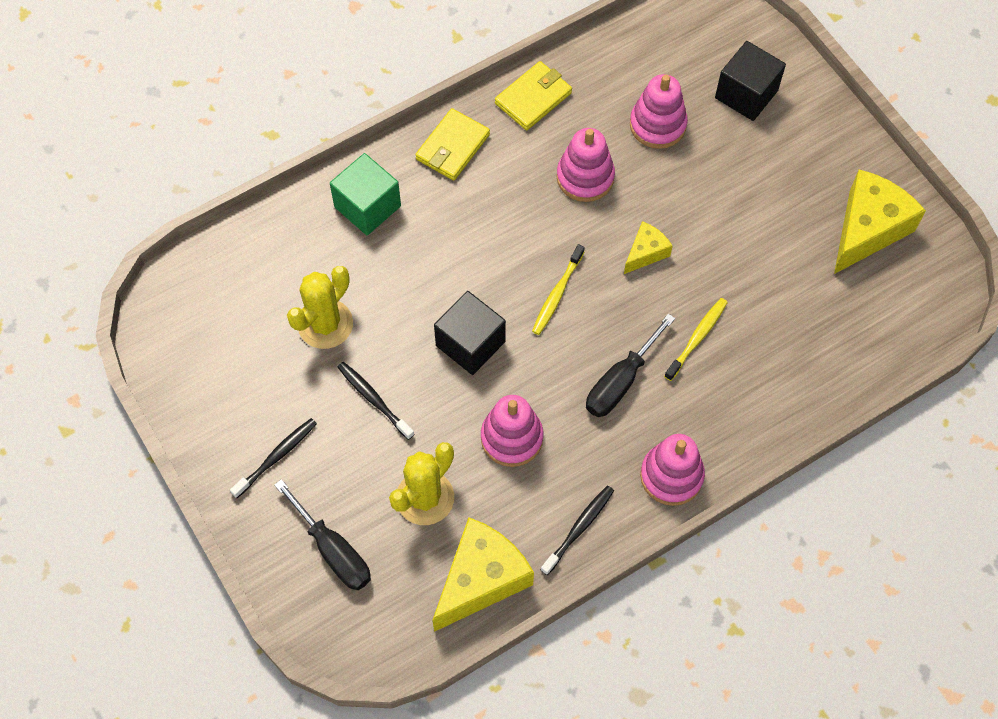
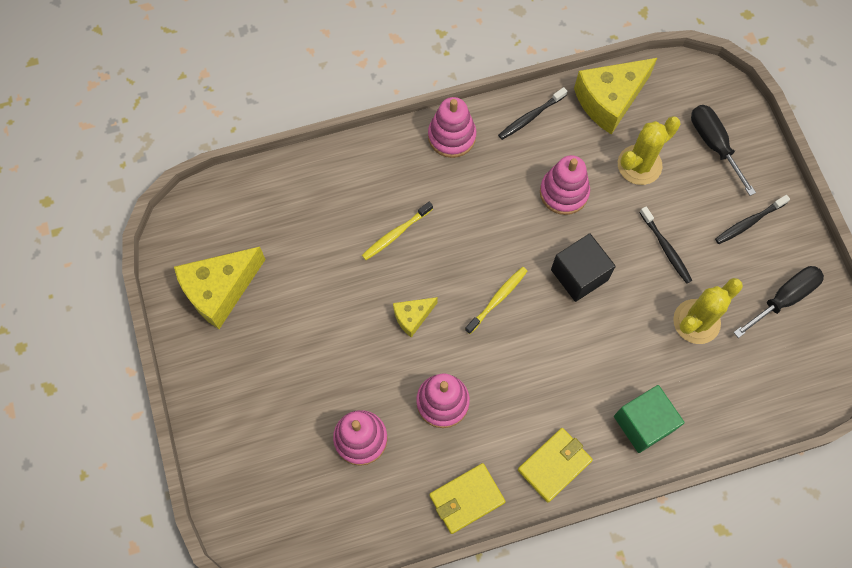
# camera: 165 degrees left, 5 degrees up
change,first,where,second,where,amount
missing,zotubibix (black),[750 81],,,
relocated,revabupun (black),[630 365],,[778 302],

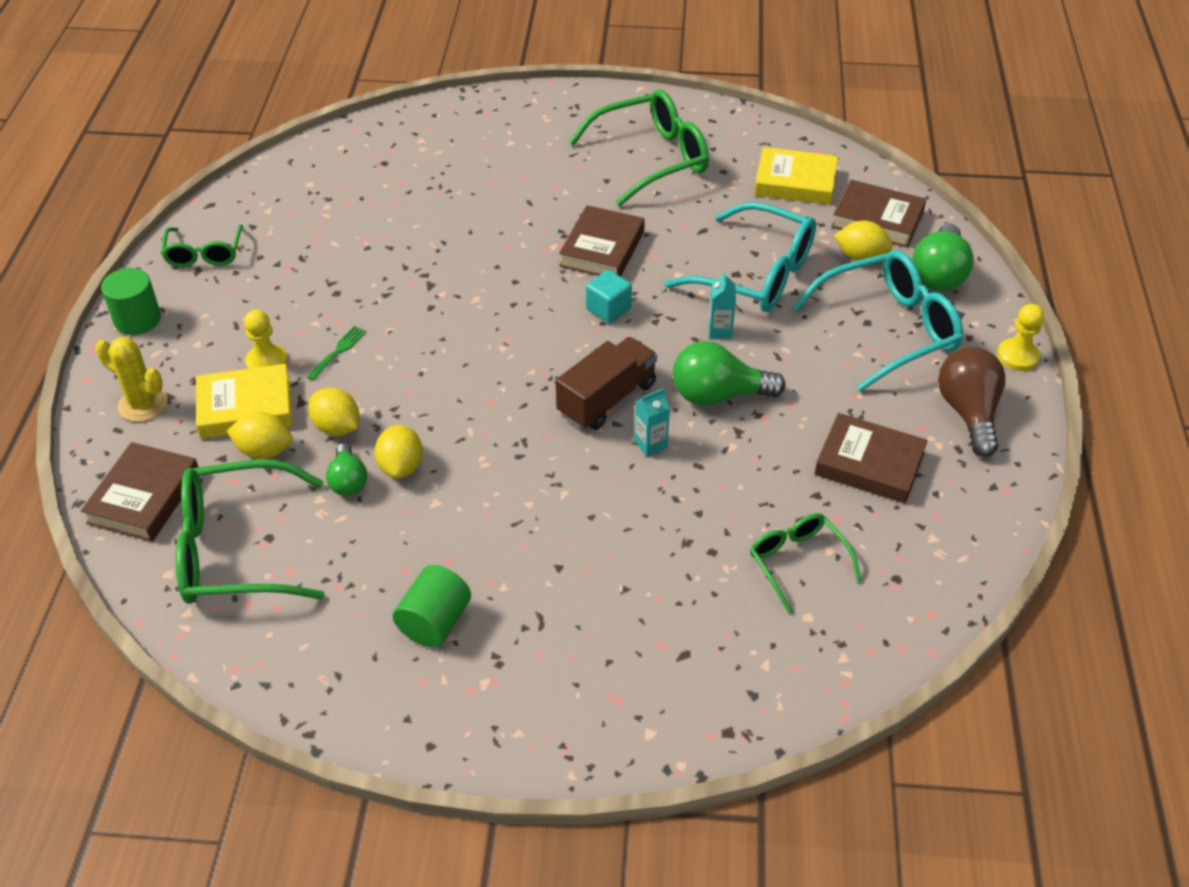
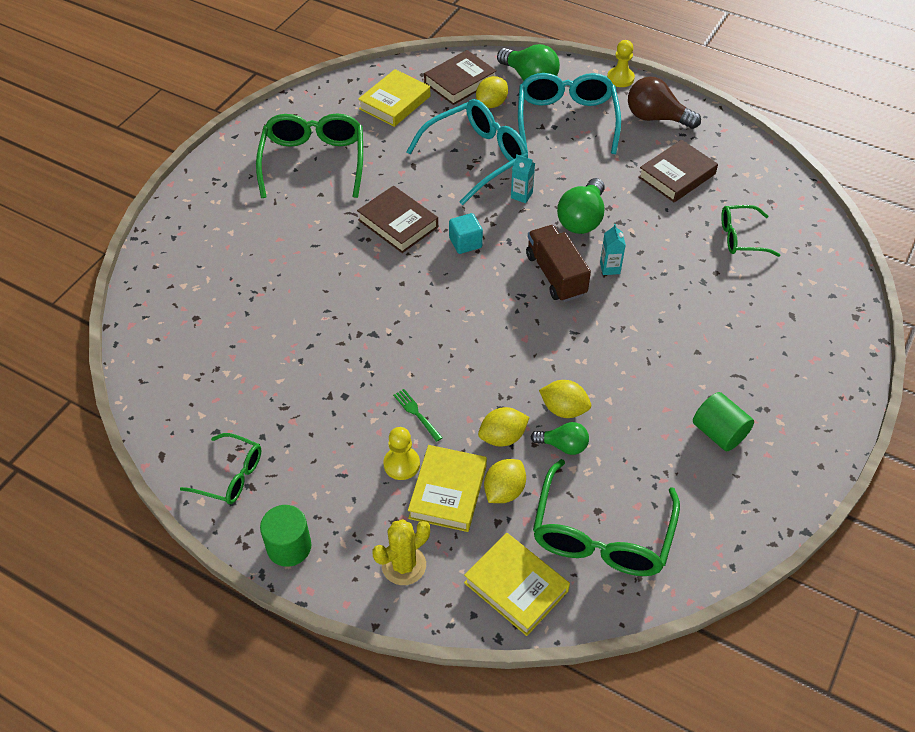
# camera: 65 degrees left, 5 degrees up
change,first,where,second,where,amount
colour,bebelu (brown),[139 492],bebelu (yellow),[517 584],

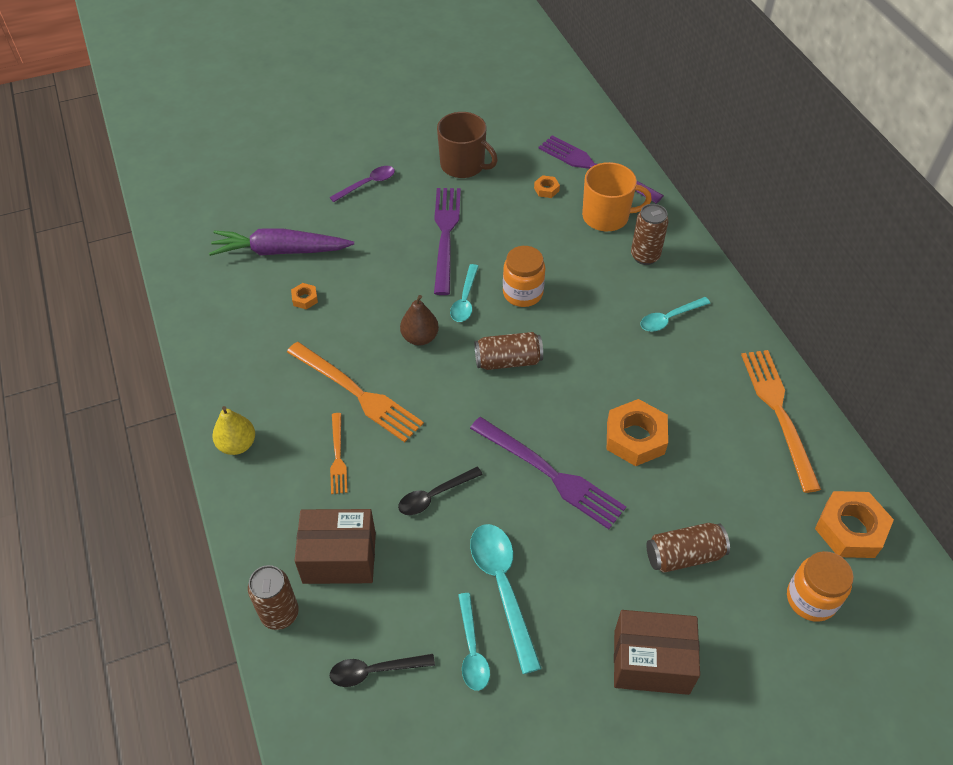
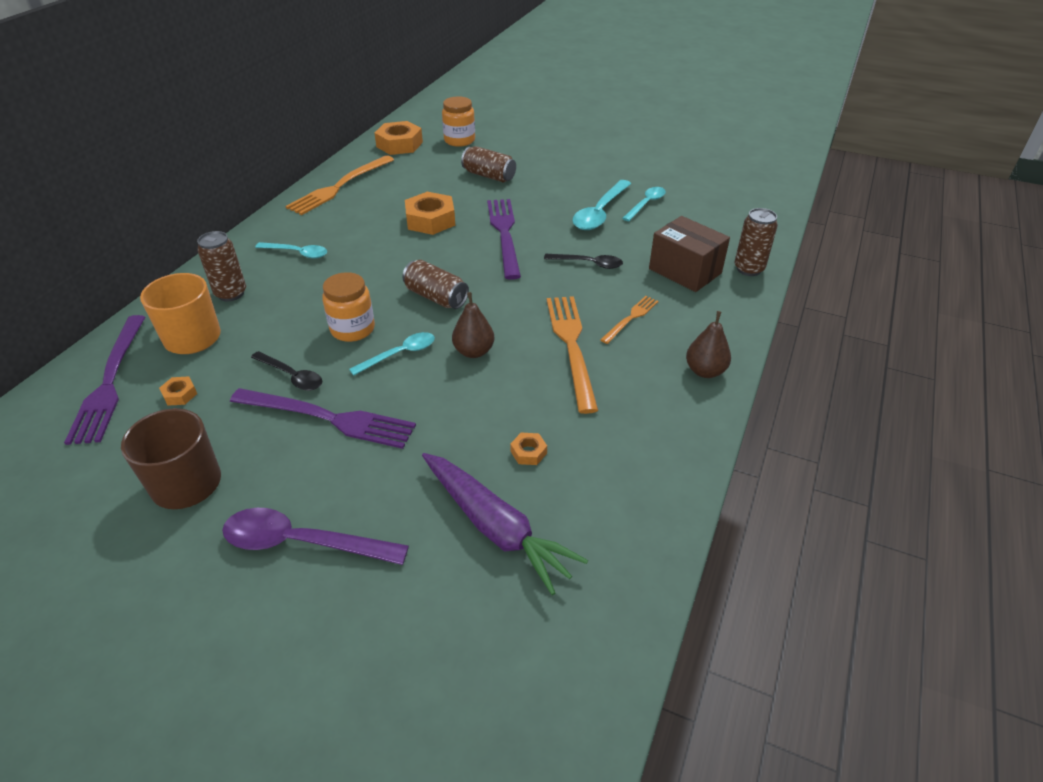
# camera: 135 degrees left, 10 degrees down
change,first,where,second,where,amount
size,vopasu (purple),[362 184],,[315 536],x1.59
spun,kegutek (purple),[447 241],,[323 418],120 degrees counterclockwise
colour,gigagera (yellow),[233 430],gigagera (brown),[708 344],
missing,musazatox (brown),[657 652],,,
relocated,vopasu (black),[382 670],,[286 371],

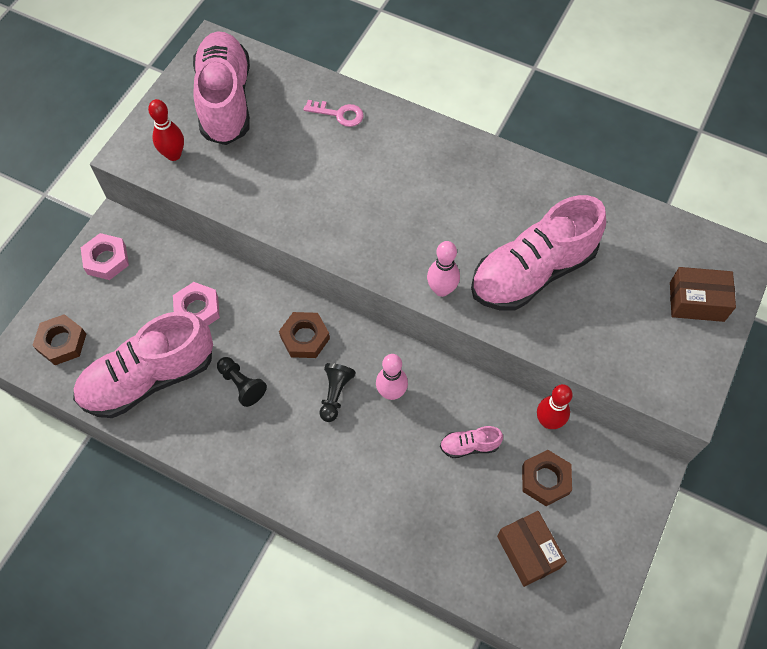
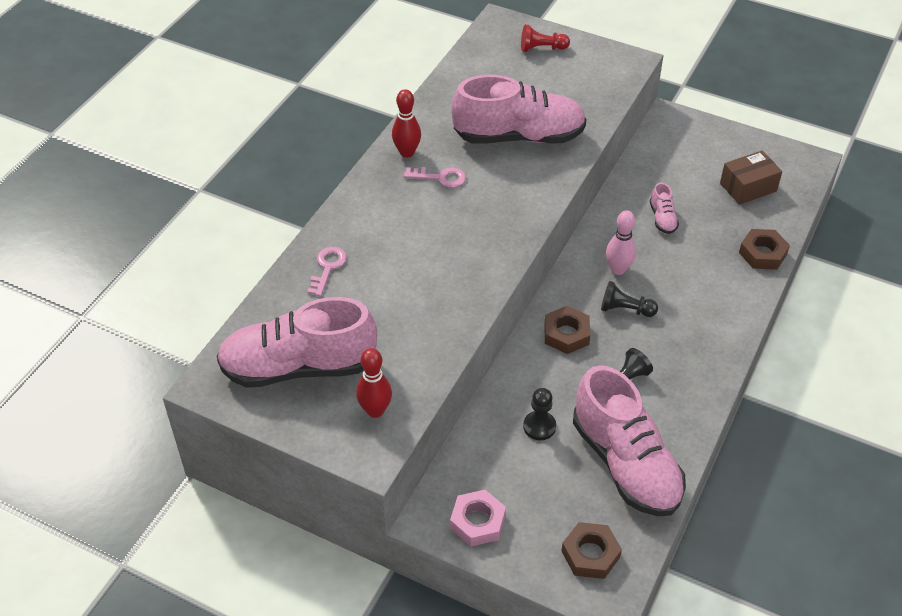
# camera: 90 degrees left, 15 degrees down
change,first,where,second,where,amount
spun,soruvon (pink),[538 253],,[519 109],60 degrees counterclockwise
missing,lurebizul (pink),[443 269],,,
exchanged,musazatox (brown),[703 294],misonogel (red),[545 38],
exchanged,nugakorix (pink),[196 303],misonogel (black),[539 414],
relocated,lurebizul (red),[555 406],,[406 123],
relocated,nugakorix (brown),[547 478],,[764 249],
appeared,,,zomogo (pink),[435 177],

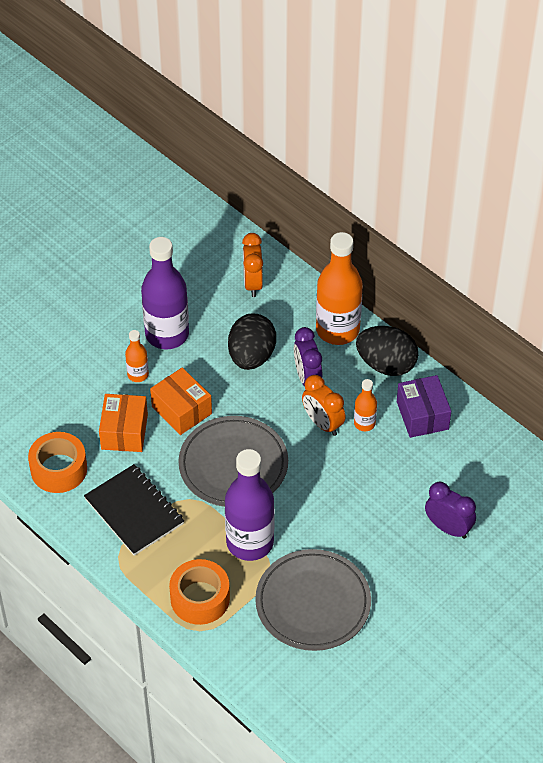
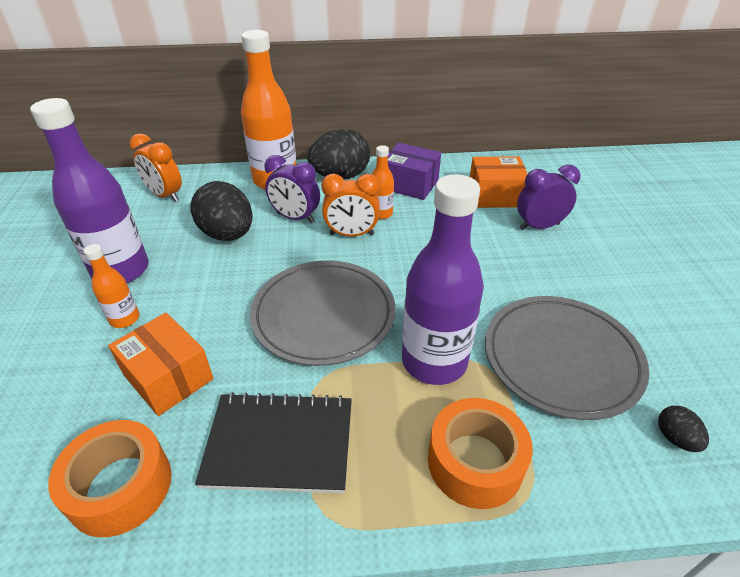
# camera: 50 degrees left, 10 degrees down
change,first,where,second,where,amount
relocated,musazatox (orange),[181 401],,[498 182],
appeared,,,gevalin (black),[683 429],

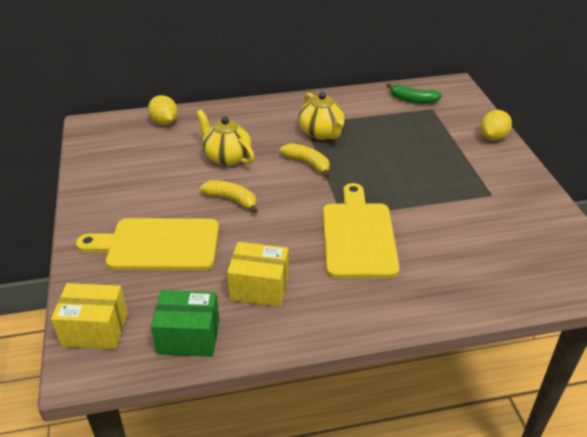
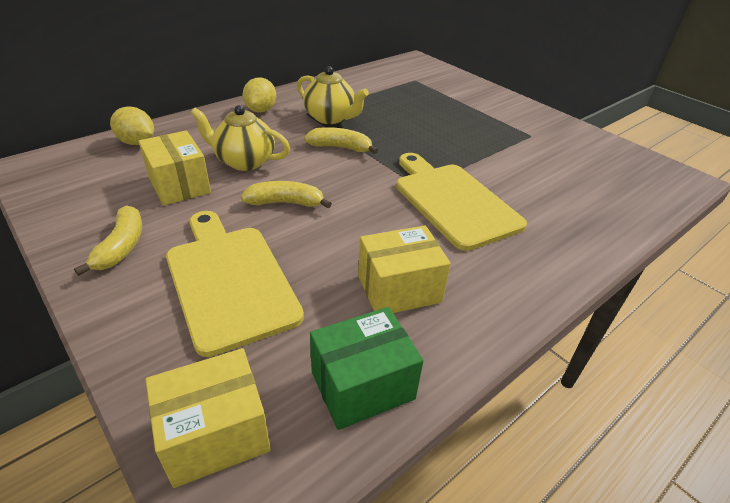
# camera: 30 degrees left, 0 degrees up
change,first,where,second,where,amount
missing,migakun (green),[414 93],,,
relocated,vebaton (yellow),[496 125],,[259 94],
spun,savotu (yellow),[147 244],,[235 284],90 degrees clockwise
appeared,,,musazatox (yellow),[174 168],
appeared,,,migakun (yellow),[108 240],

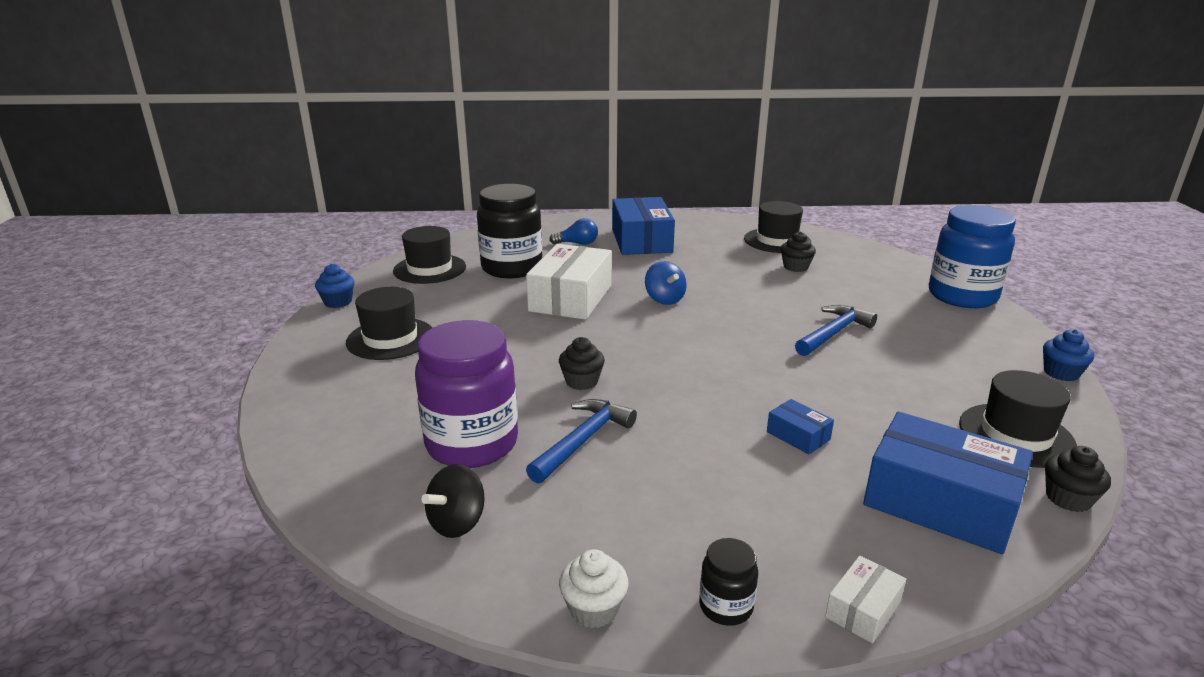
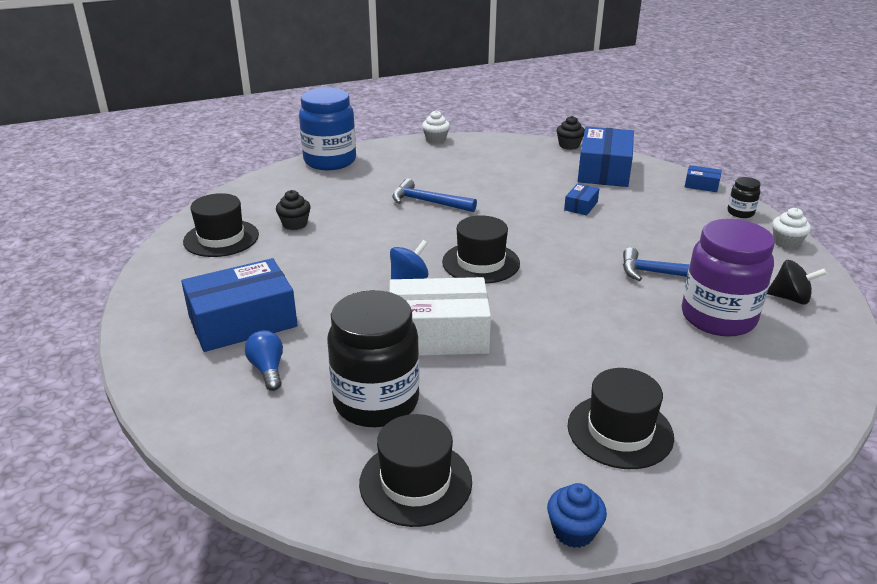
# camera: 110 degrees left, 5 degrees up
change,first,where,second,where,amount
colour,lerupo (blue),[1068 355],lerupo (white),[436 127],
missing,lerupo (black),[582 363],,,
relocated,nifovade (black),[1018 419],,[481 249],
colour,musazatox (white),[865 600],musazatox (blue),[703 178],

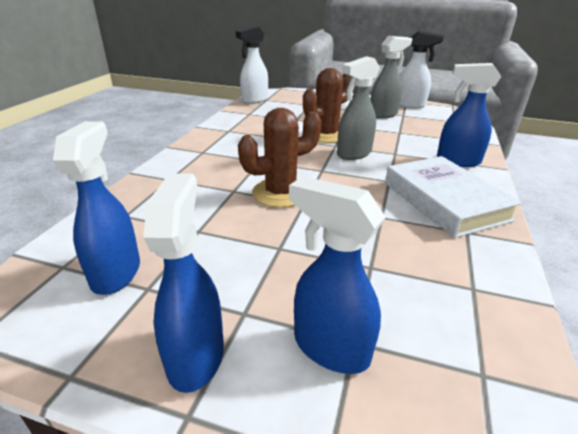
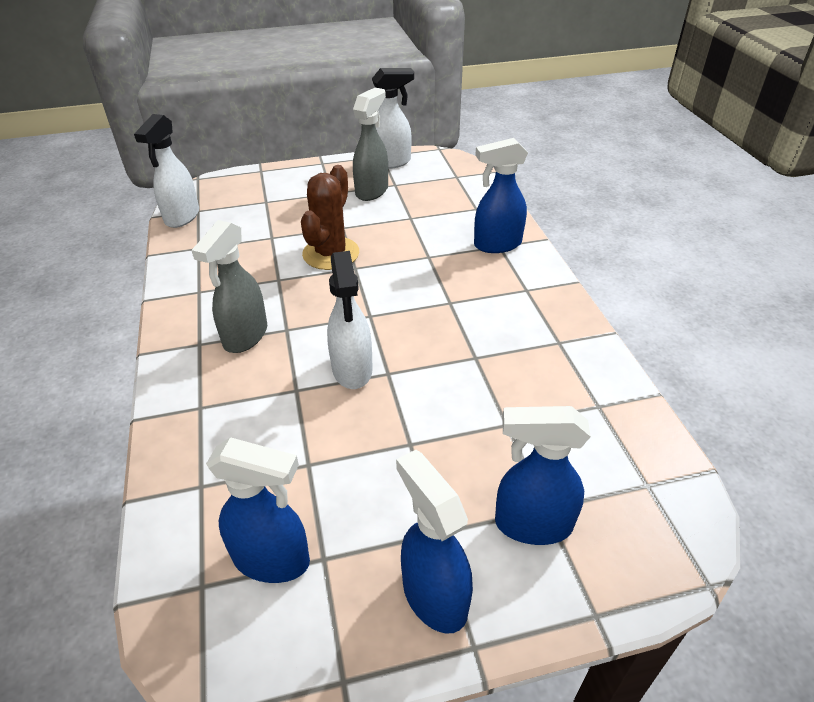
# camera: 30 degrees left, 10 degrees up
change,first,where,second,where,amount
relocated,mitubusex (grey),[358 108],,[229 286],
exchanged,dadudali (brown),[280 158],mitubusex (white),[350 320],
spun,mitubusex (blue),[96 208],,[258 510],135 degrees clockwise
missing,bebelu (white),[453 197],,,

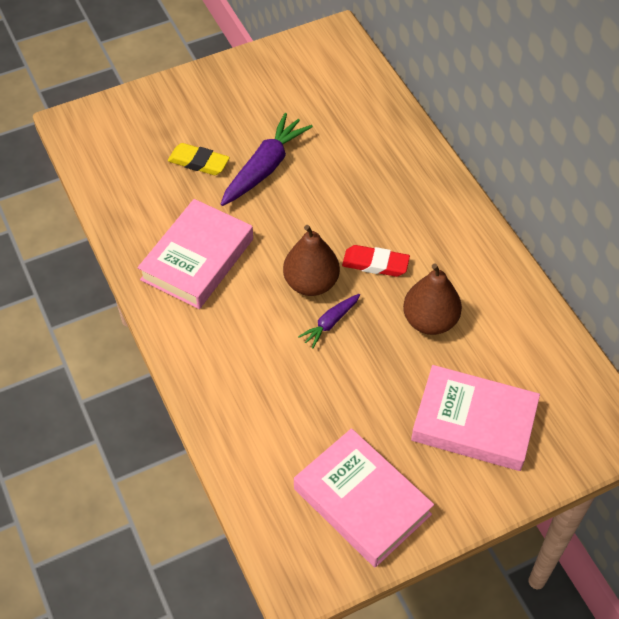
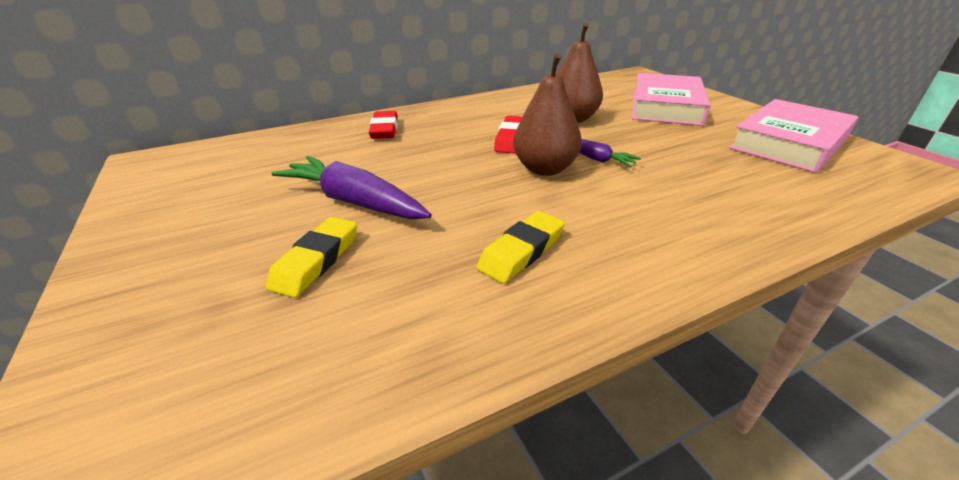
# camera: 90 degrees left, 20 degrees down
change,first,where,second,where,amount
exchanged,bebelu (pink),[195 254],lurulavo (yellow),[520 247],
appeared,,,lurulavo (red),[383 125],

